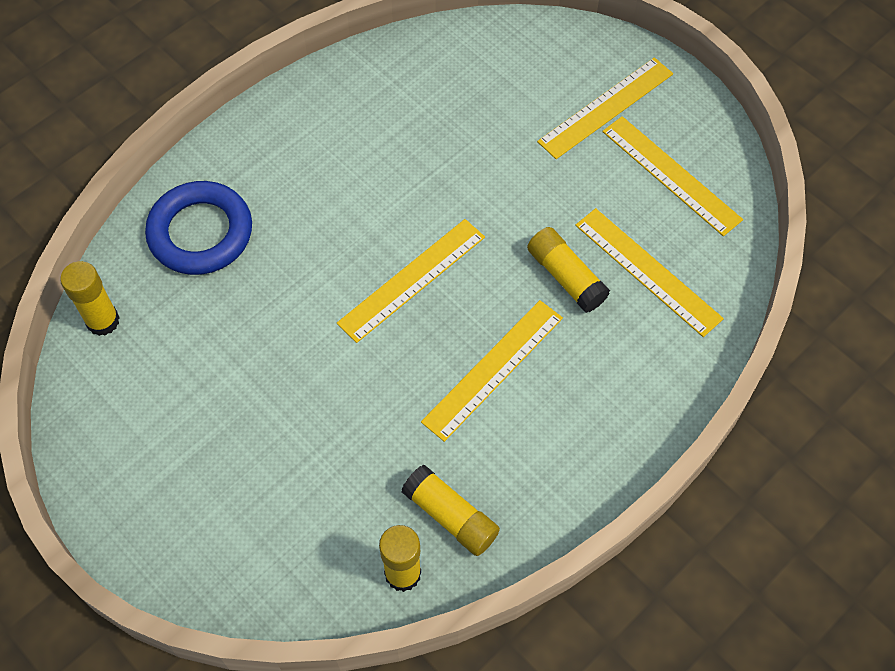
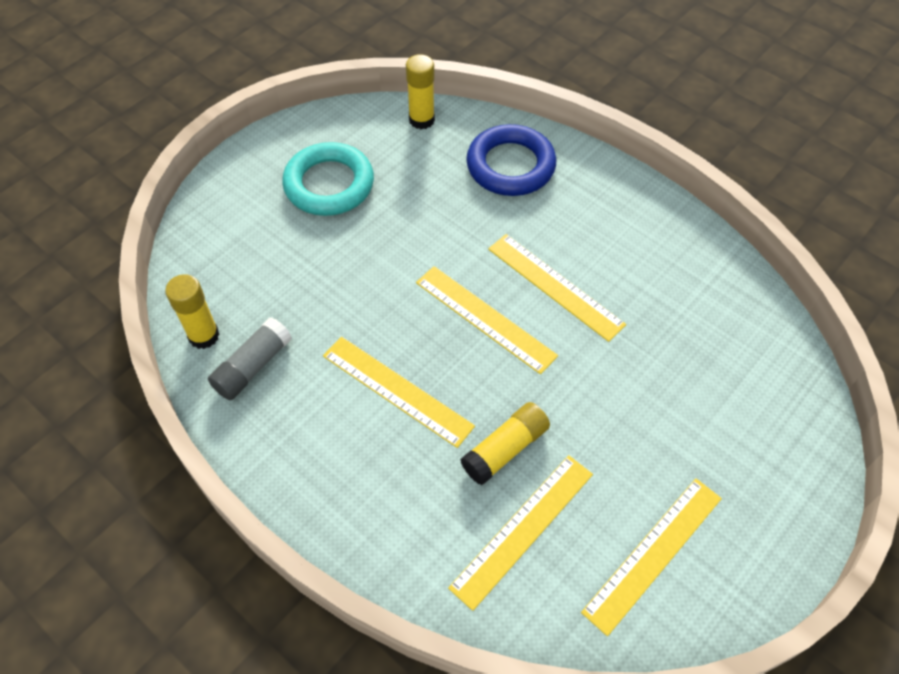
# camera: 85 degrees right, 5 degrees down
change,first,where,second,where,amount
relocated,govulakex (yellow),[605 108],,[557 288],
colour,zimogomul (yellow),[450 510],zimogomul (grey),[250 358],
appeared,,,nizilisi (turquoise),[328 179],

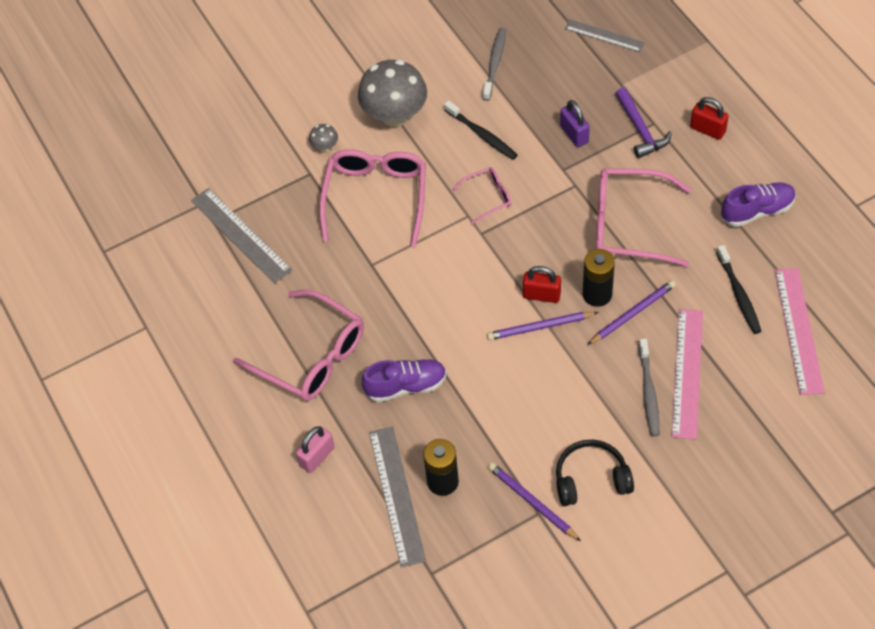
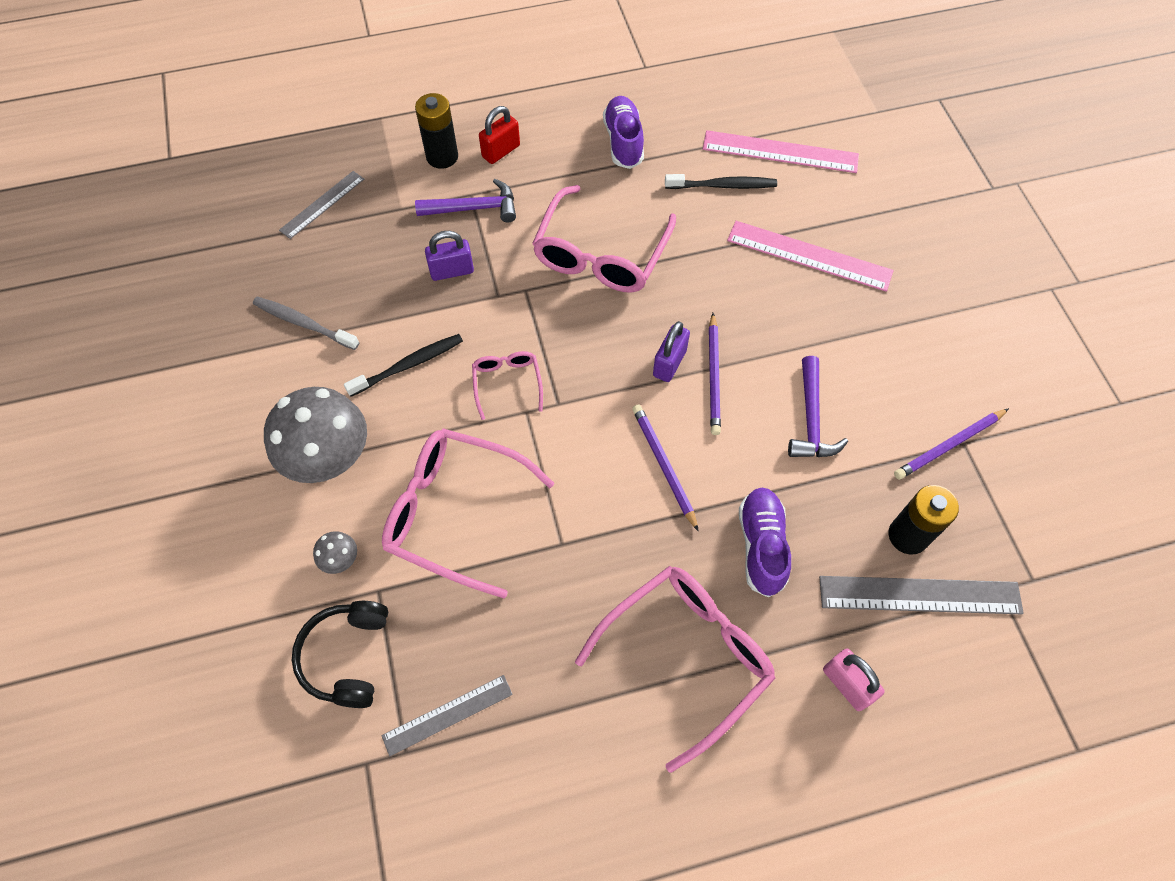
# camera: 80 degrees left, 5 degrees up
change,first,where,second,where,amount
size,govulakex (grey),[241 235],,[447 715],x0.63
relocated,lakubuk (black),[599 278],,[436 131],
colour,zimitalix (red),[542 284],zimitalix (purple),[671 351],
relocated,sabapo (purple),[631 312],,[665 468],
missing,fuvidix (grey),[649 388],,,
relocated,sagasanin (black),[595 472],,[340 654],
appeared,,,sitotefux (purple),[818 406],

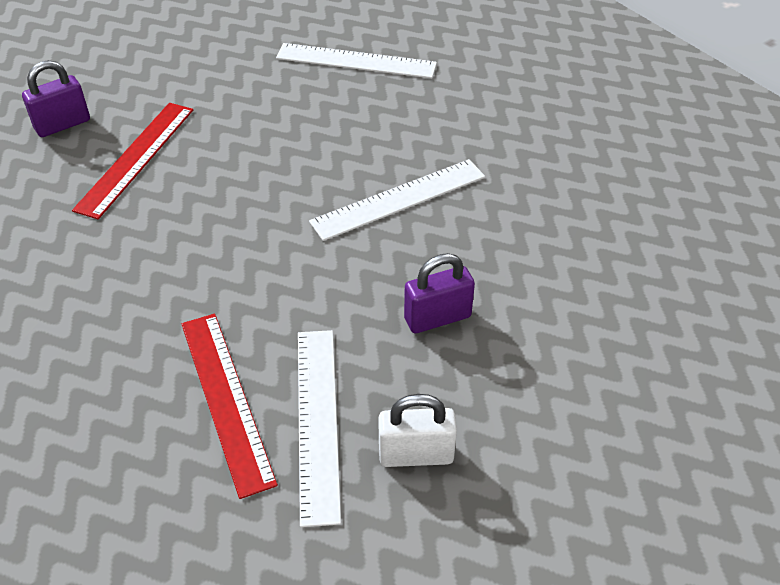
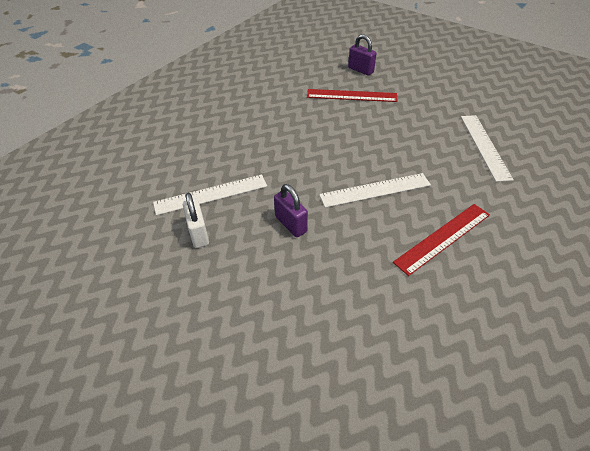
# camera: 75 degrees right, 0 degrees up
change,first,where,second,where,amount
spun,govulakex (white),[397 200],,[375 190],60 degrees counterclockwise
relocated,govulakex (red),[230 406],,[441 240],

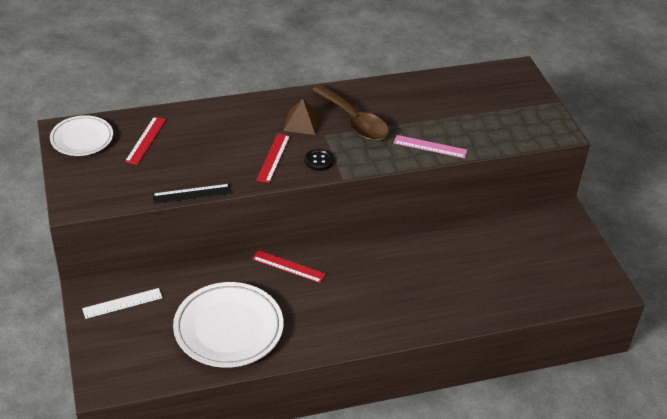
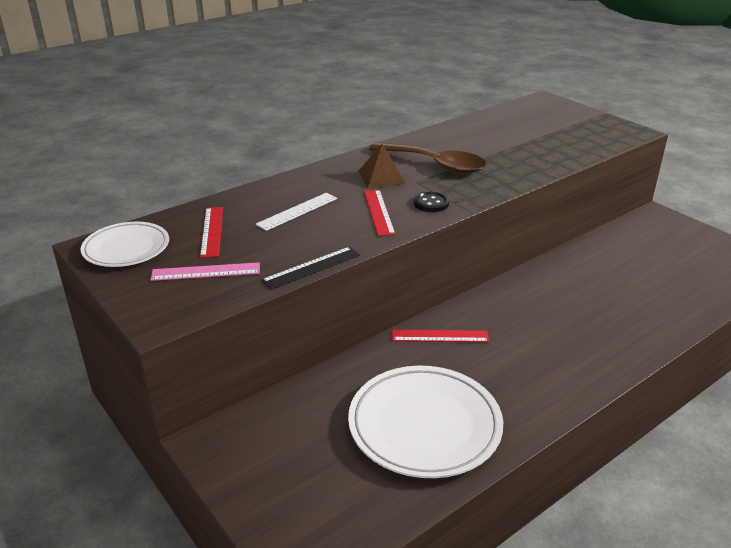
# camera: 20 degrees left, 10 degrees down
change,first,where,second,where,amount
relocated,govulakex (pink),[430 146],,[205 271],
relocated,govulakex (white),[122 303],,[296 212],

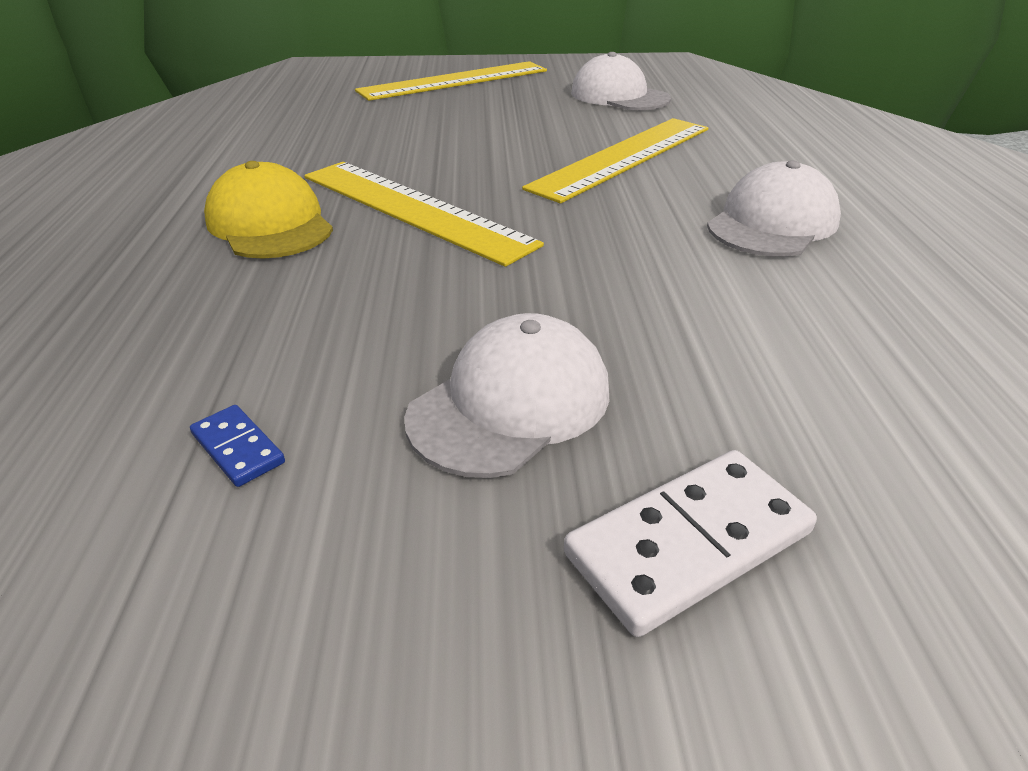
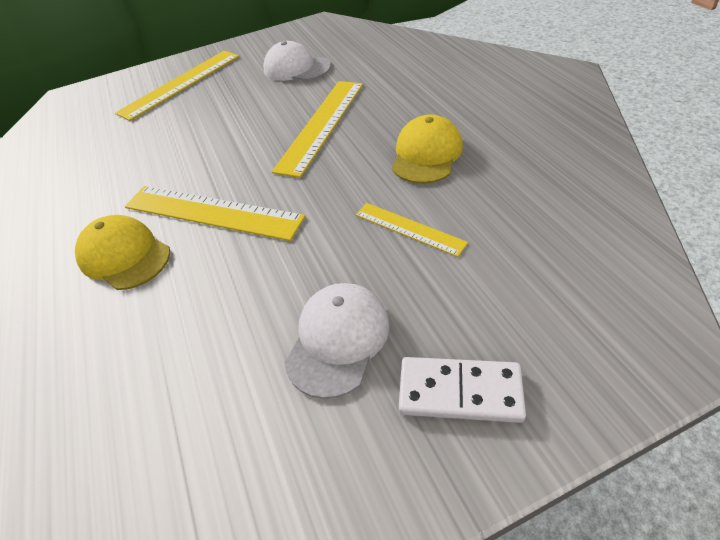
# camera: 15 degrees left, 10 degrees up
change,first,where,second,where,amount
colour,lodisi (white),[774 208],lodisi (yellow),[427 149],
missing,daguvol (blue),[237 446],,,
spun,daguvol (white),[690 543],,[462 390],60 degrees clockwise
appeared,,,govulakex (yellow),[411 230],

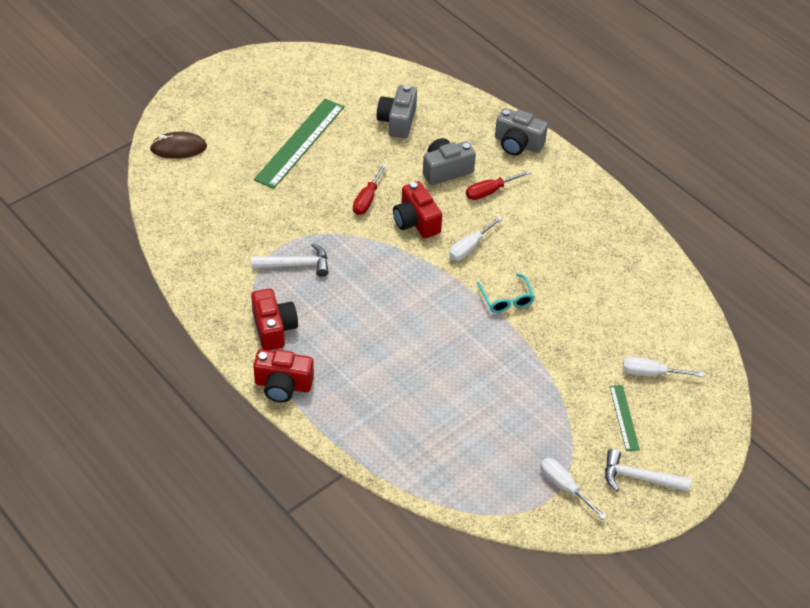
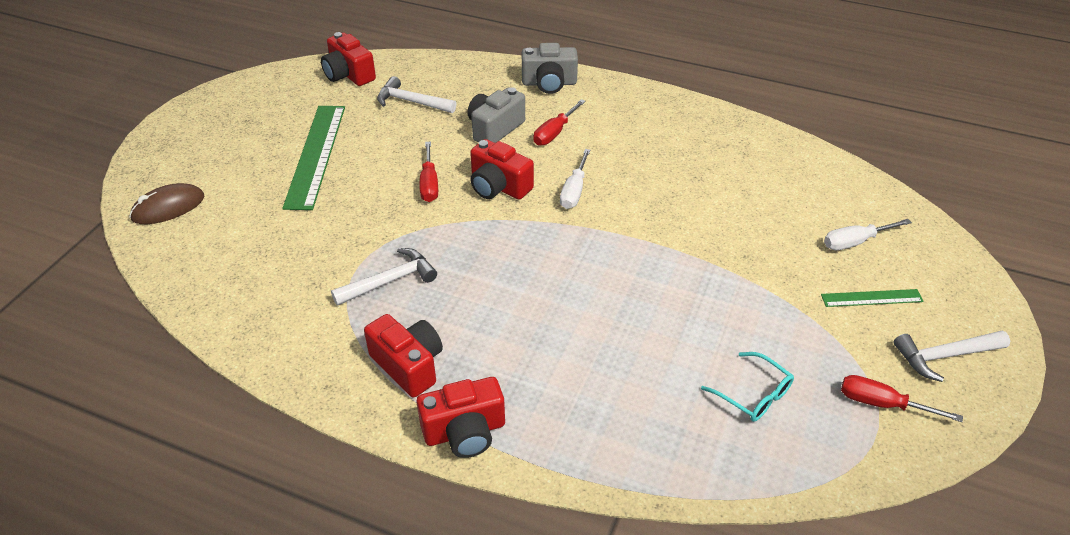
# camera: 25 degrees left, 5 degrees down
change,first,where,second,where,amount
exchanged,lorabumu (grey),[397 111],sitotefux (white),[417 94],
relocated,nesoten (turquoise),[506 293],,[747 387],
spun,govulakex (green),[624 418],,[872 298],60 degrees counterclockwise
colour,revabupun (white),[573 488],revabupun (red),[902 398],
appeared,,,lorabumu (red),[348 59],

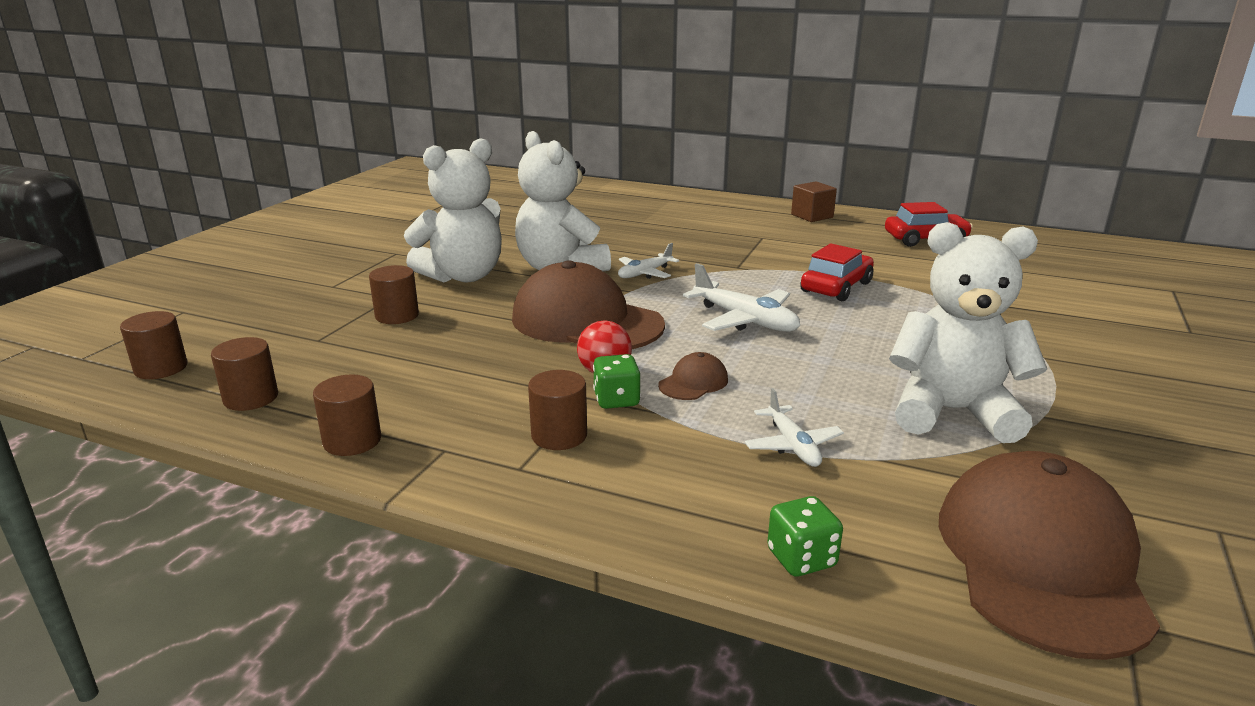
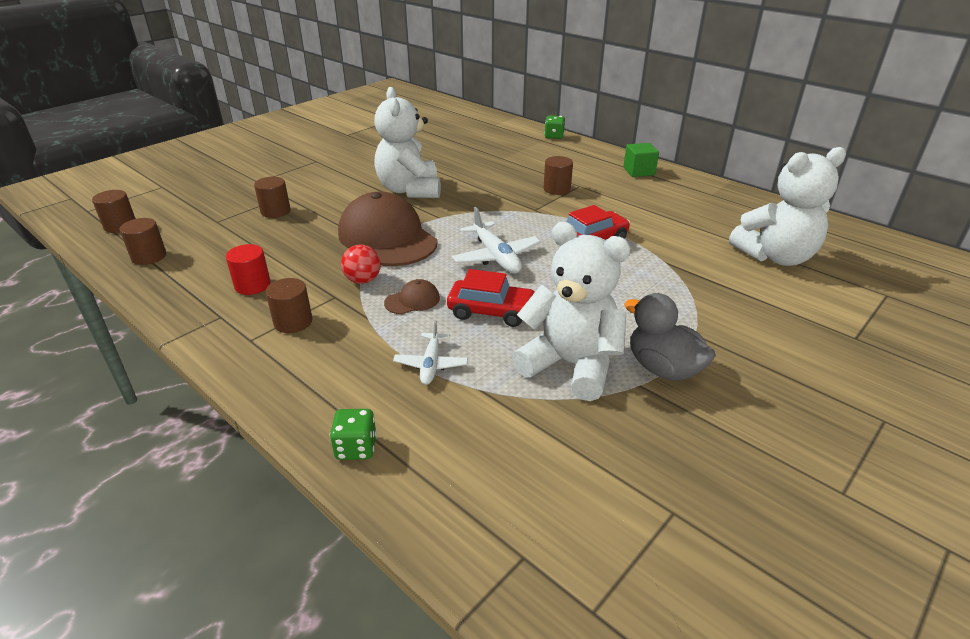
# camera: 20 degrees right, 10 degrees up
change,first,where,second,where,amount
relocated,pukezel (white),[453 210],,[787 206],
colour,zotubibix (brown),[814 201],zotubibix (green),[641 160],
relocated,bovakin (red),[929 224],,[491 298],
missing,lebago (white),[649 261],,,
relocated,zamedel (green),[617 381],,[554 127],
relocated,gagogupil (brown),[347 415],,[558 175],
missing,lodisi (brown),[1049 555],,,
appeared,,,gagogupil (red),[248 269],
appeared,,,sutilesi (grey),[670 337],

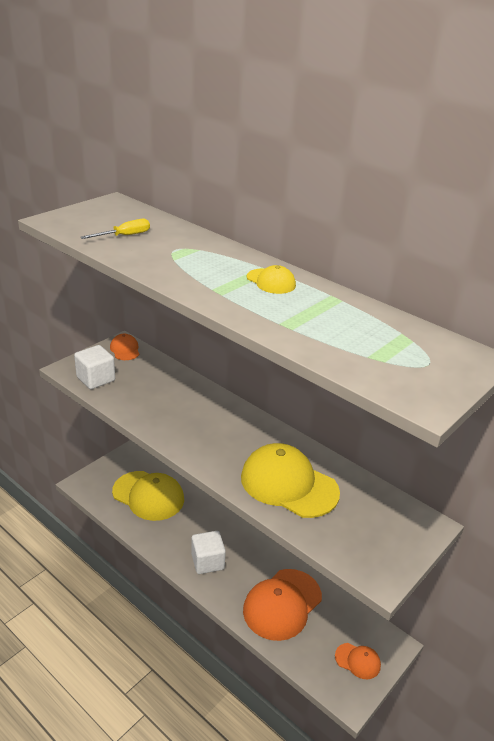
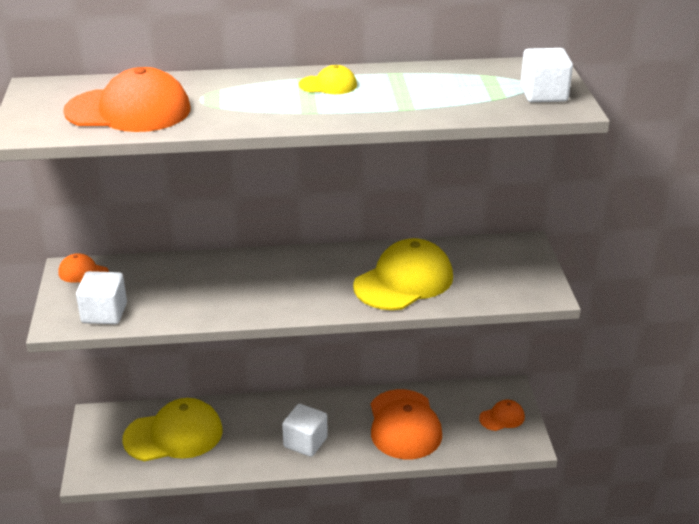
# camera: 45 degrees left, 0 degrees up
change,first,where,second,where,amount
exchanged,revabupun (yellow),[115 229],lodisi (orange),[127 99],
spun,lodisi (yellow),[290 480],,[403 274],150 degrees clockwise
appeared,,,zotubibix (white),[546 75],

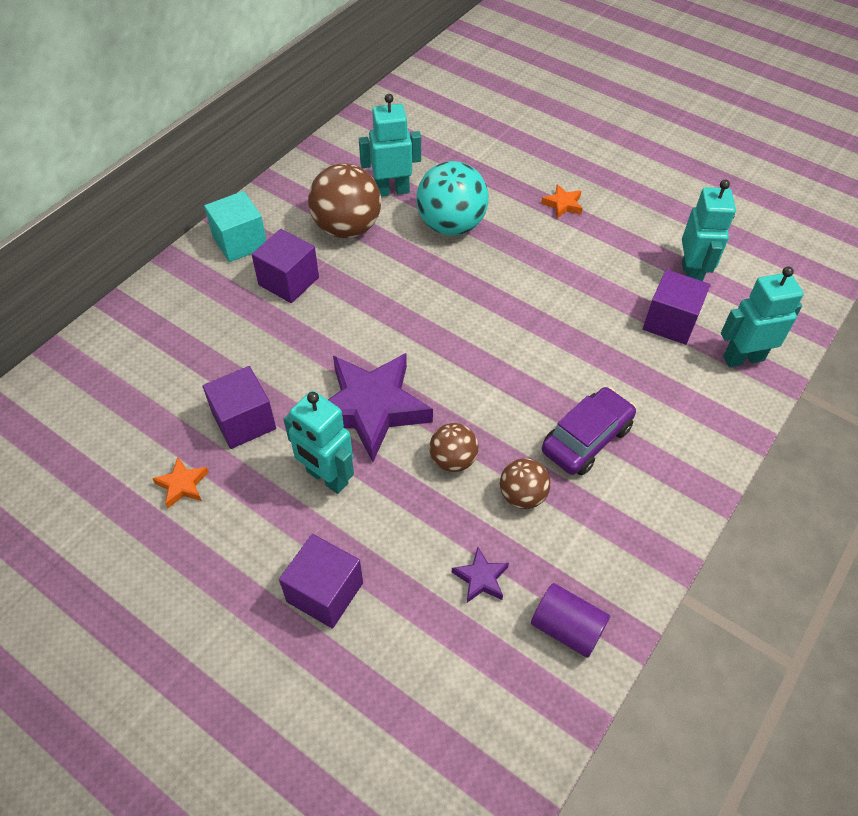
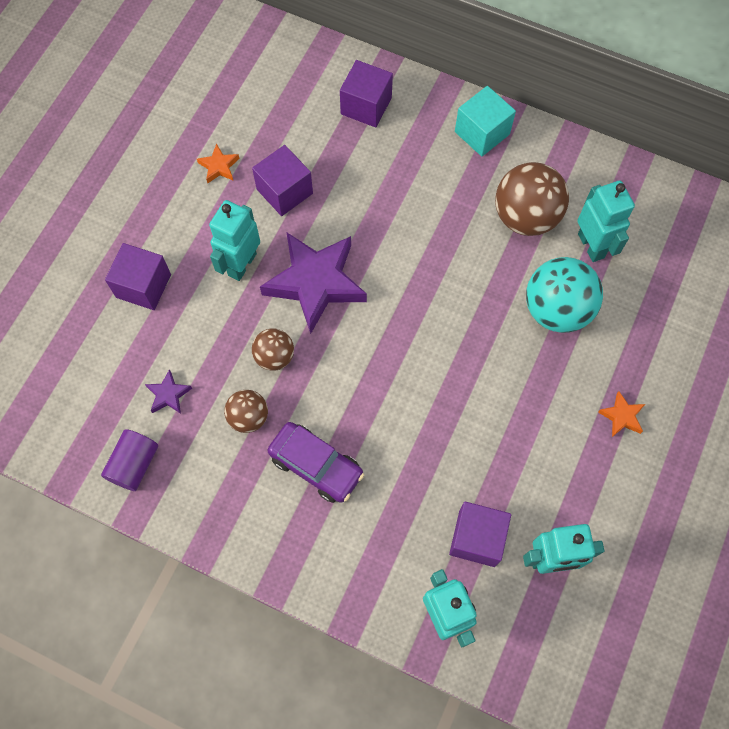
# camera: 80 degrees right, 15 degrees up
change,first,where,second,where,amount
relocated,zotubibix (purple),[285 266],,[366 93],

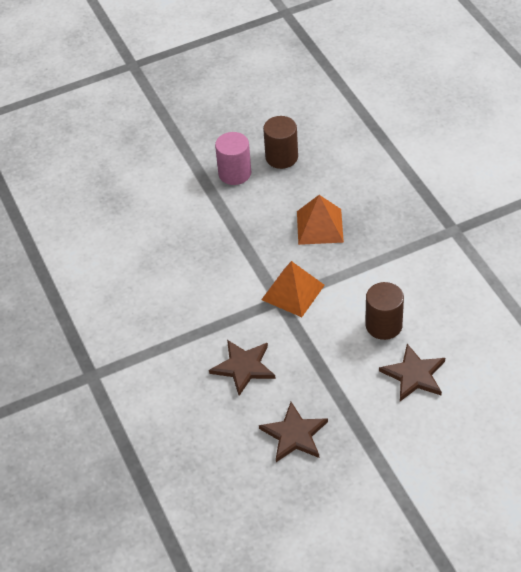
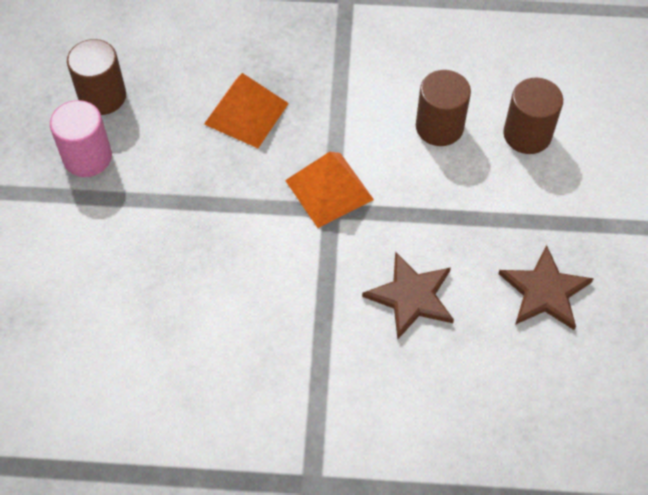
# camera: 65 degrees left, 10 degrees up
change,first,where,second,where,amount
exchanged,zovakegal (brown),[412 372],gagogupil (brown),[533 116],

